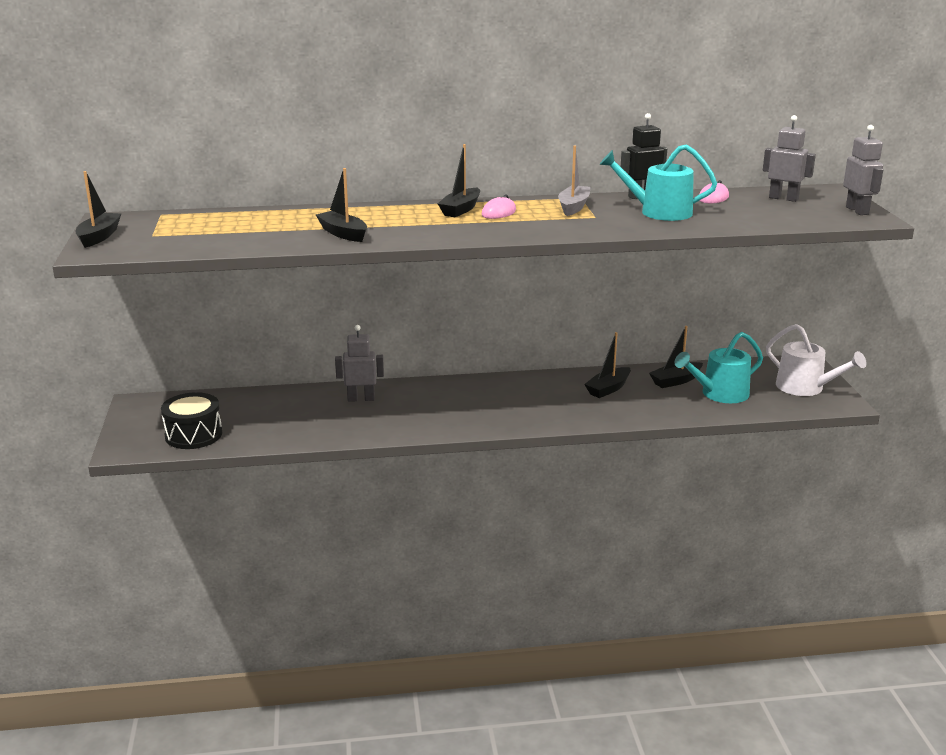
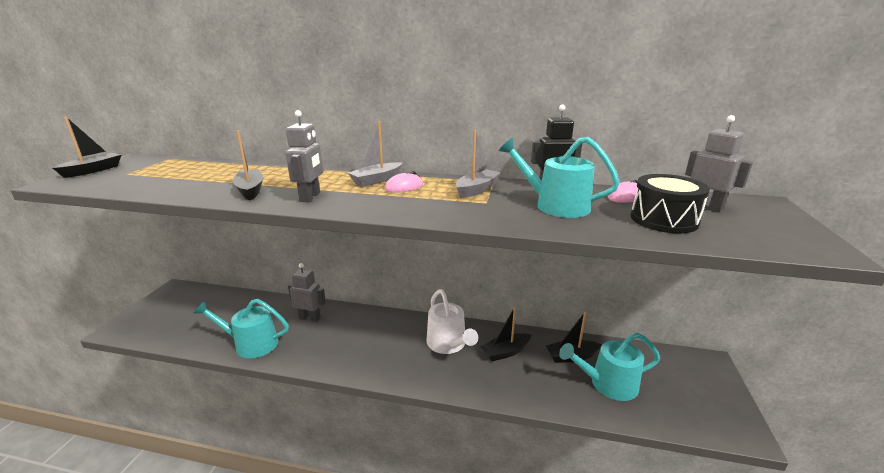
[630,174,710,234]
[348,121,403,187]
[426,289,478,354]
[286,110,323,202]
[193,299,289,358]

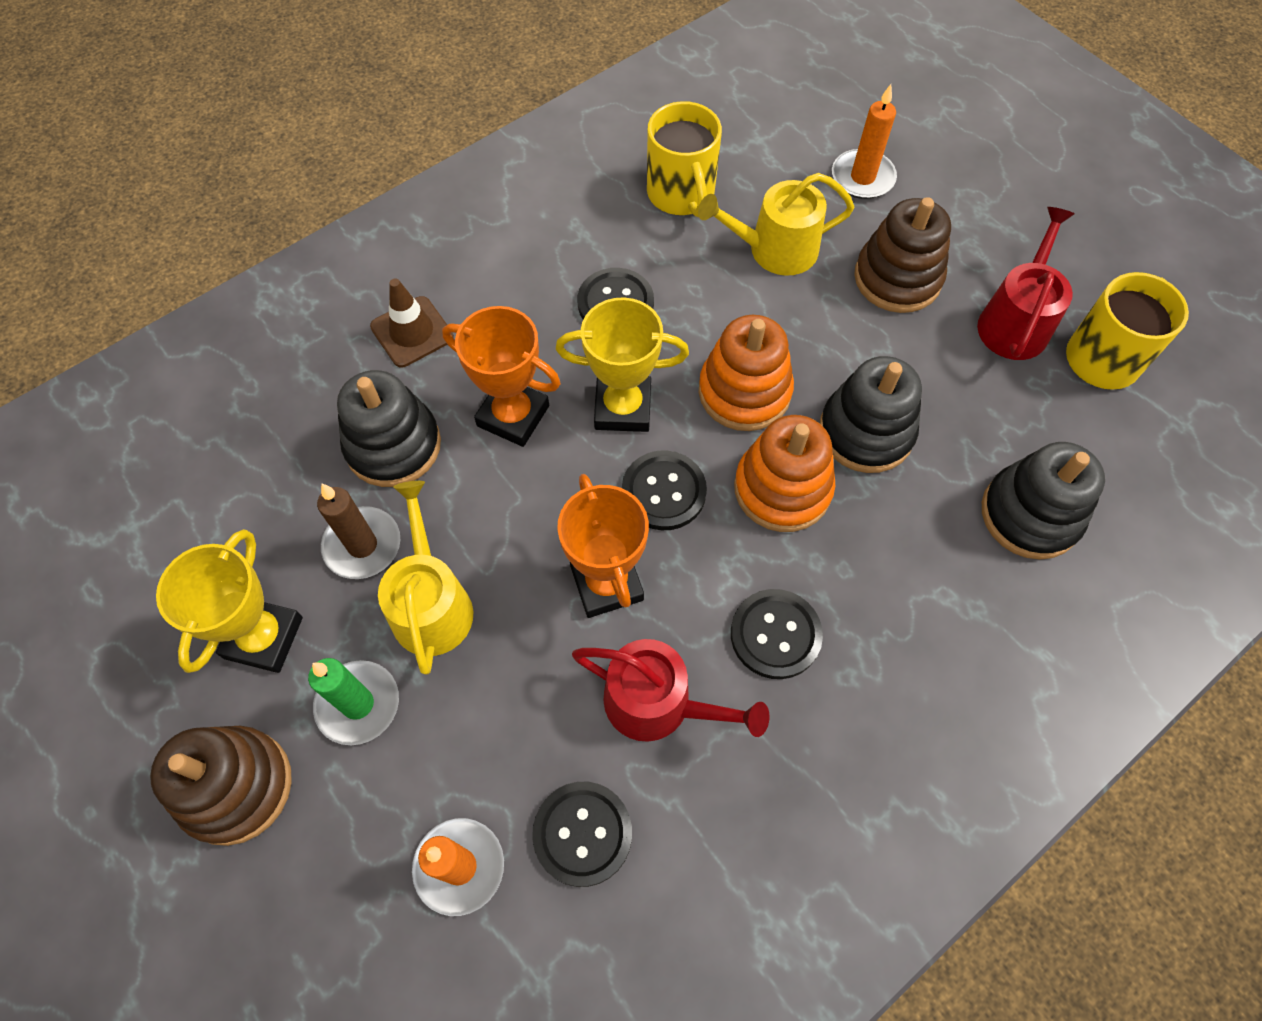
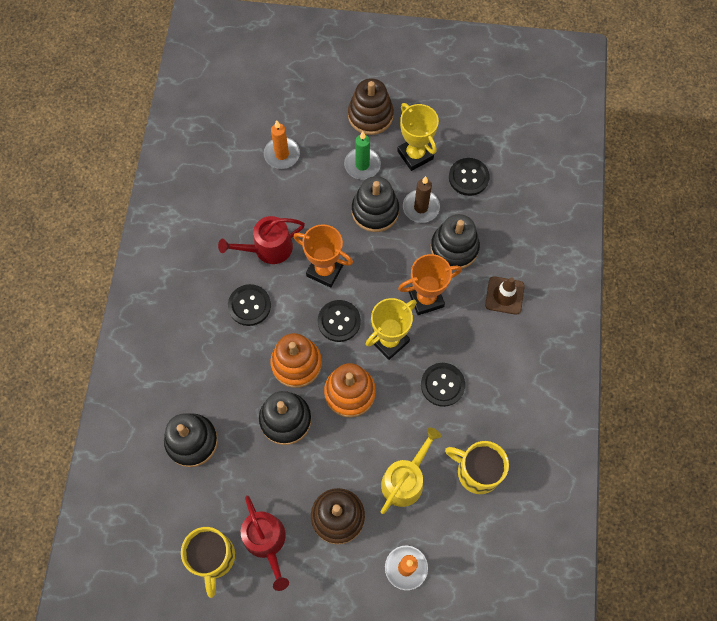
[352,176,399,232]
[449,158,490,196]

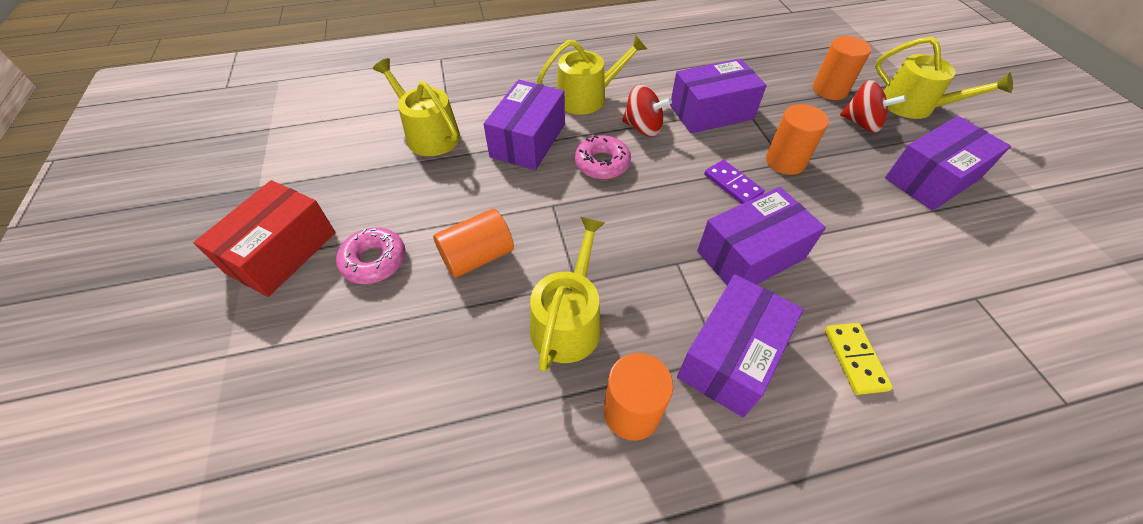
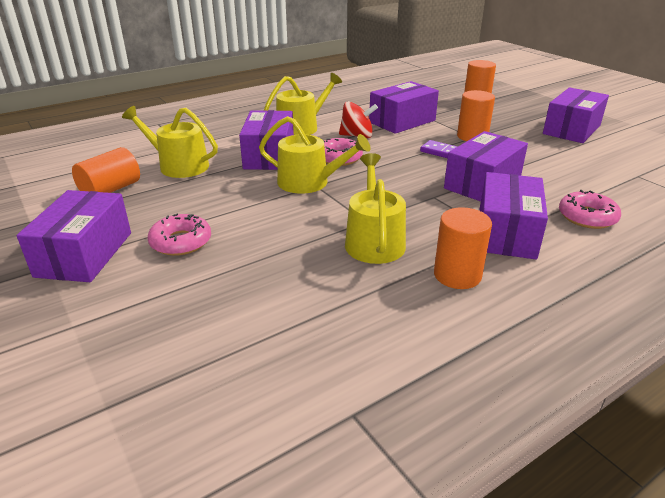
[16,190,131,282]
[72,147,140,193]
[559,190,621,229]
[840,80,906,133] (first image)
[259,116,371,194]

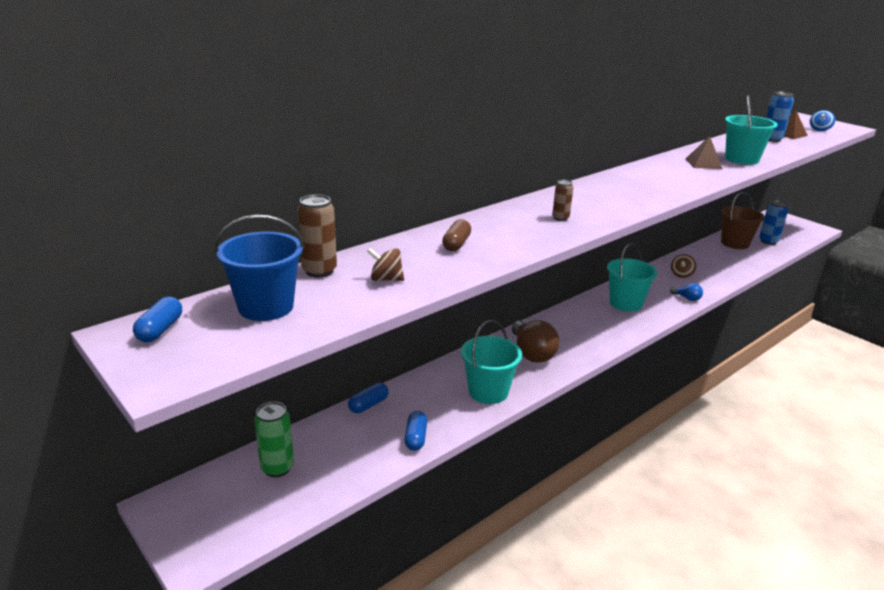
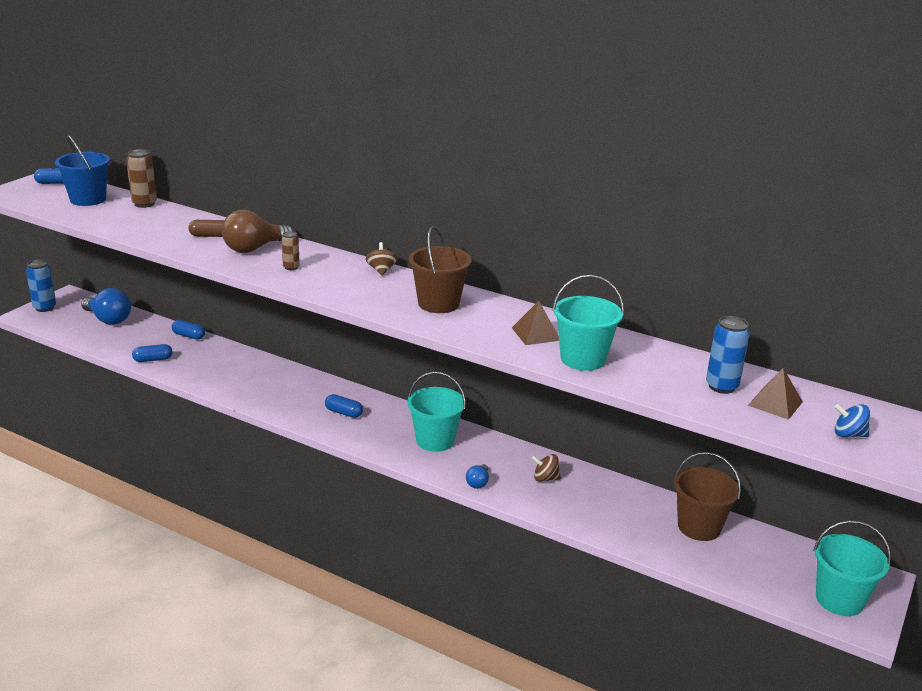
[81,288,131,325]
[366,242,398,276]
[813,520,891,616]
[222,210,293,253]
[26,259,56,312]
[325,394,363,418]
[409,226,472,313]

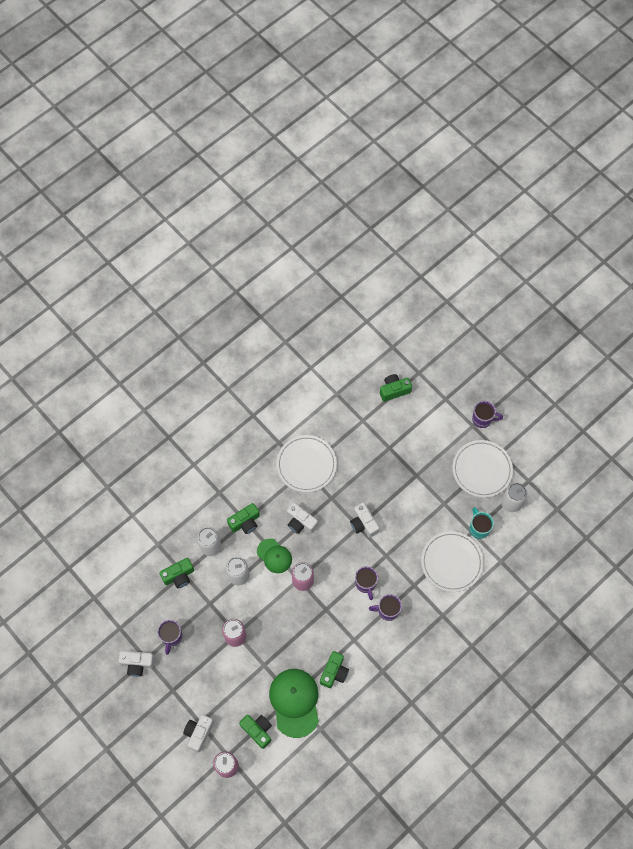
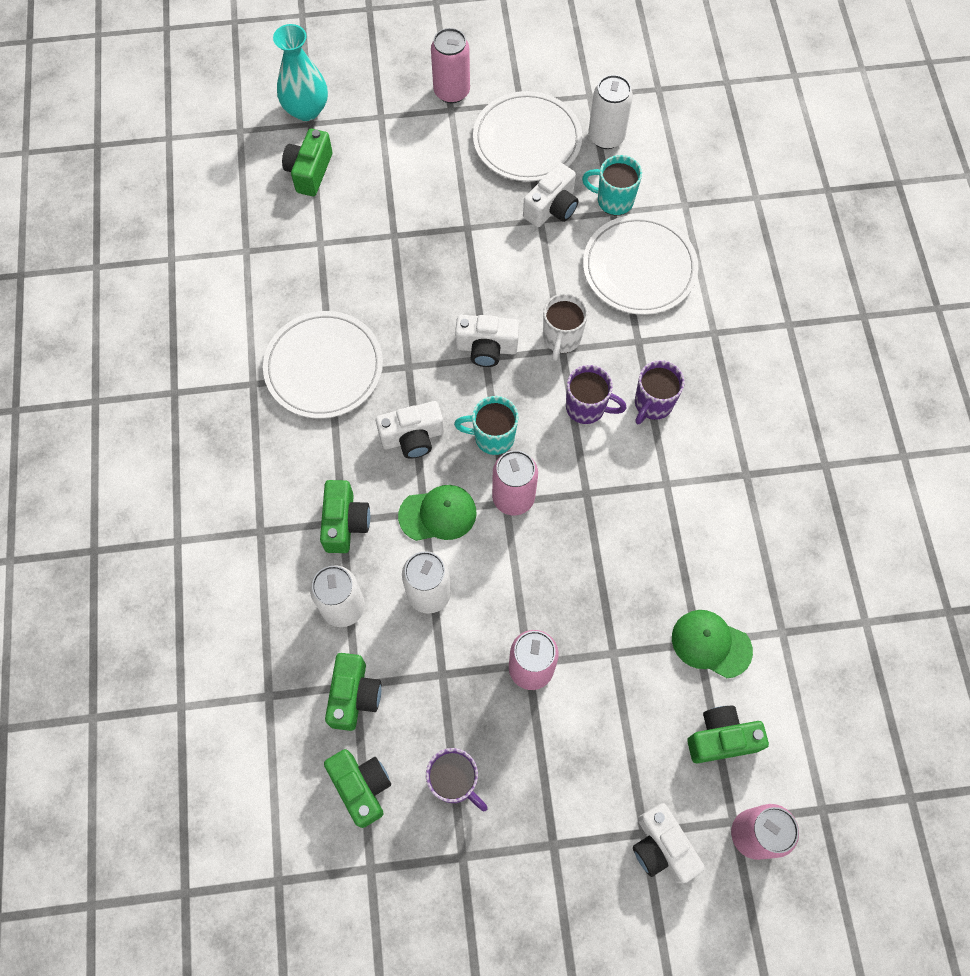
[523,163,579,227]
[672,610,753,678]
[324,749,391,828]
[431,28,470,103]
[273,24,328,121]
[454,396,518,455]
[543,293,588,361]

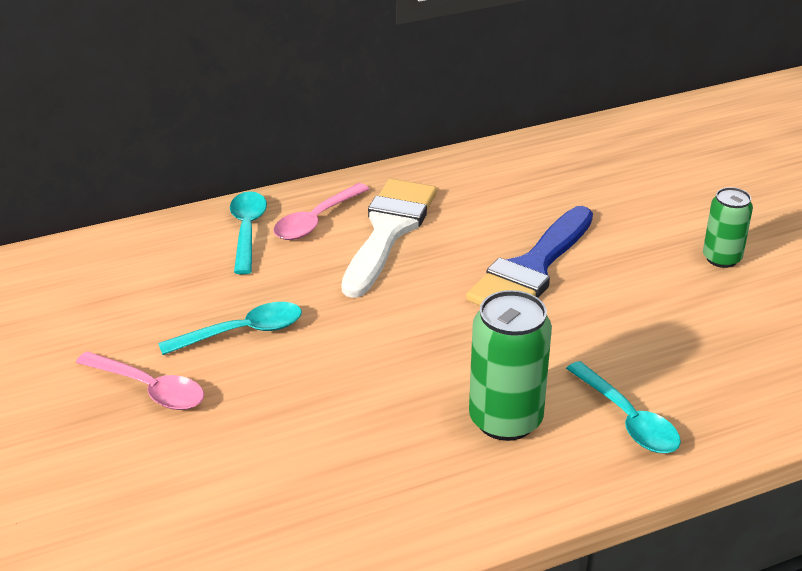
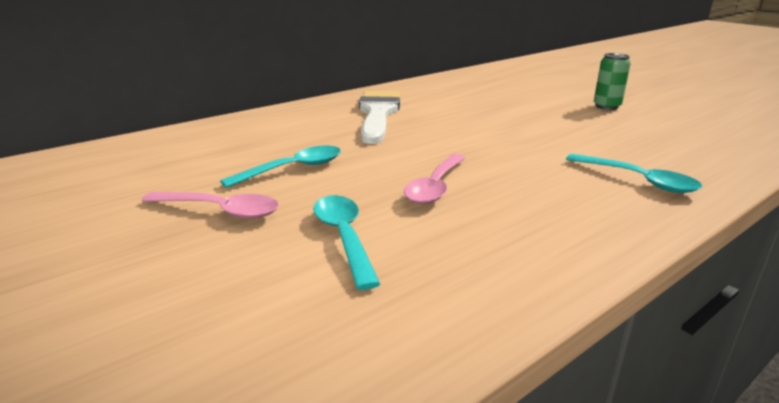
[313,195,380,290]
[404,154,465,204]
[466,206,593,306] (first image)
[469,290,552,441] (first image)

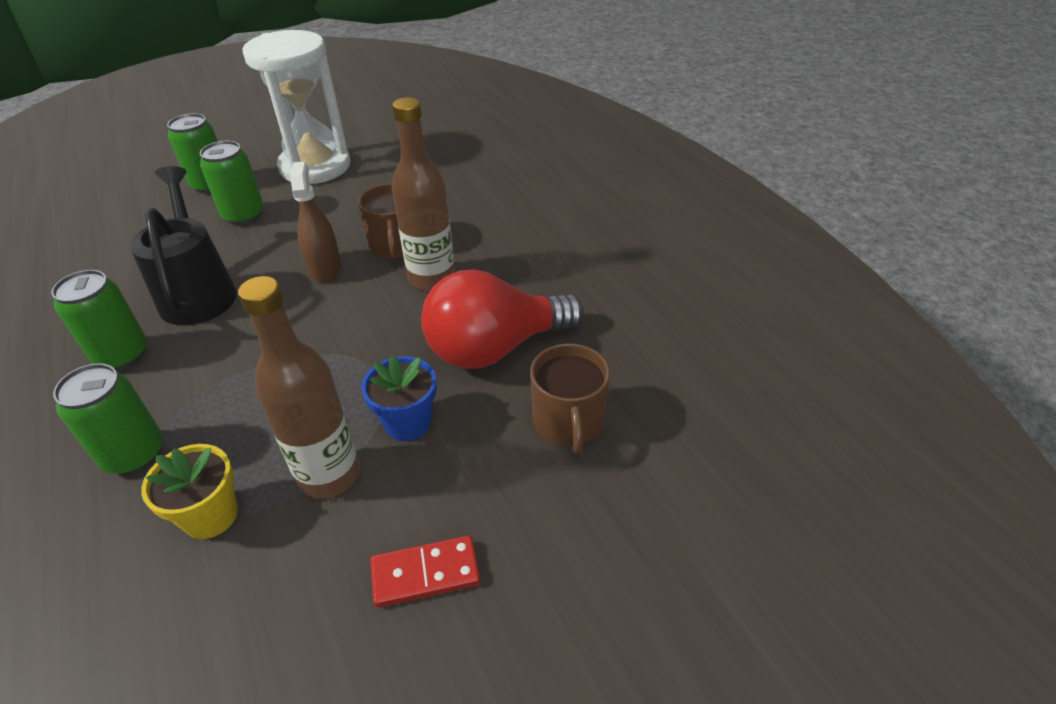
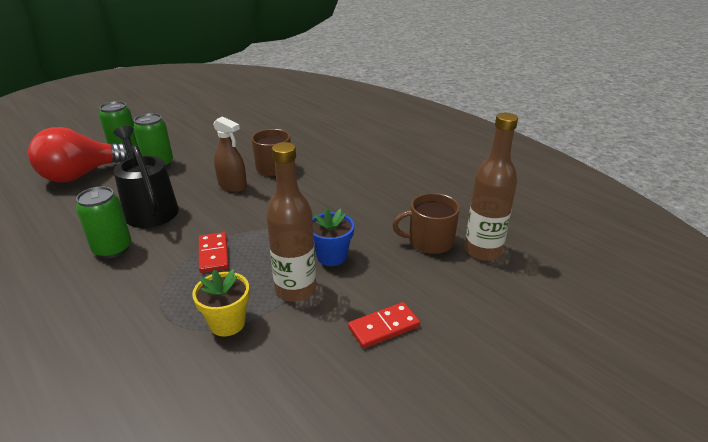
[53,363,163,475] (first image)
[242,30,350,184] (first image)
[213,116,247,192]
[464,113,518,260]
[28,127,128,182]
[392,193,460,254]
[199,232,229,273]

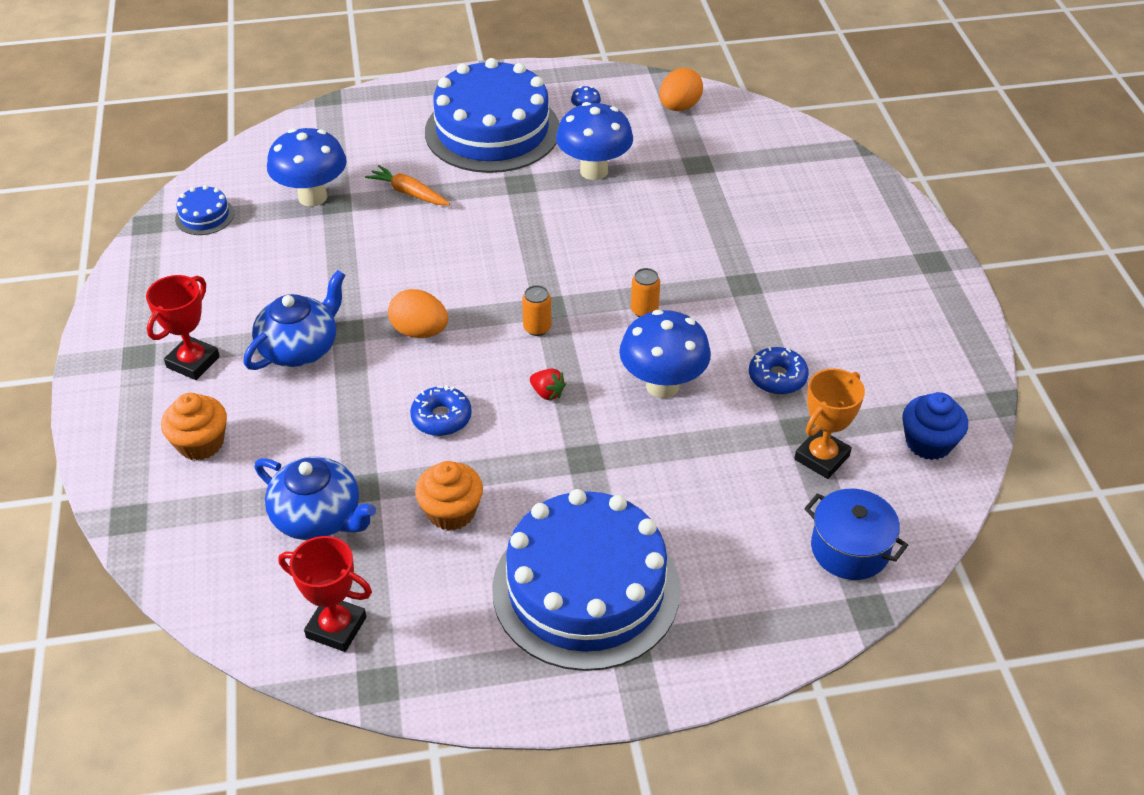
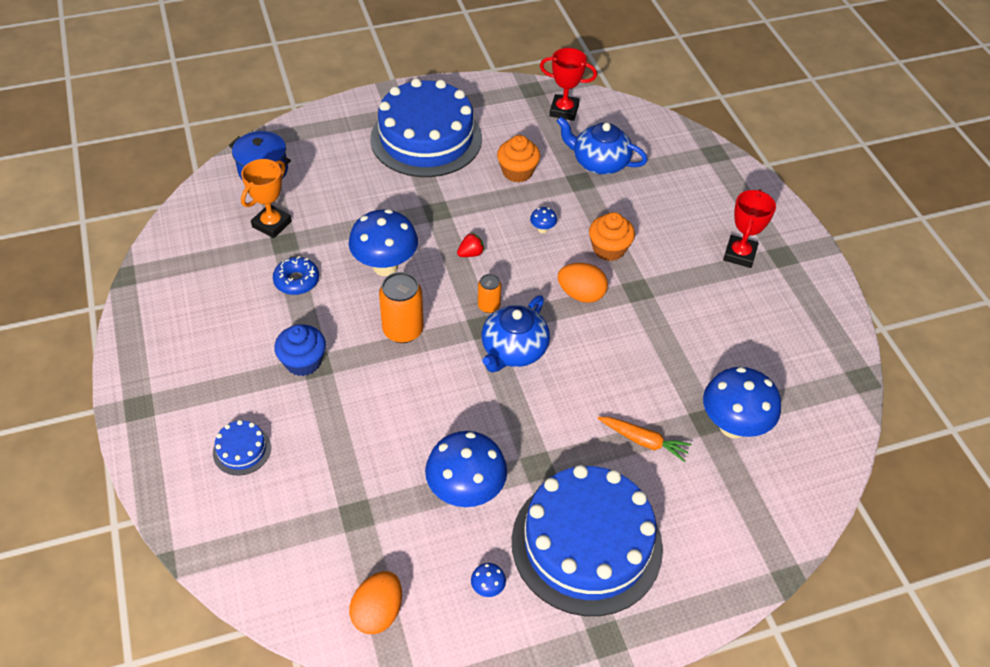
[589,212,635,261]
[213,420,271,476]
[482,295,550,372]
[530,207,557,233]
[457,233,485,257]
[379,272,424,343]
[274,325,326,376]

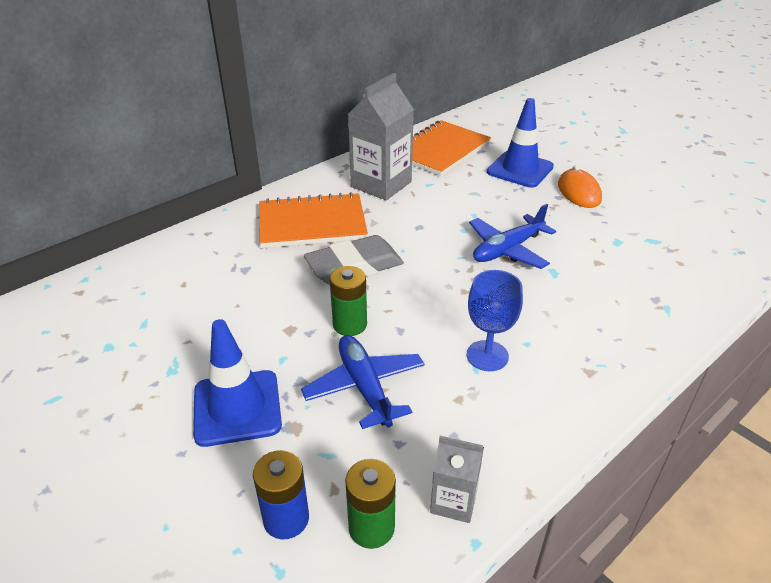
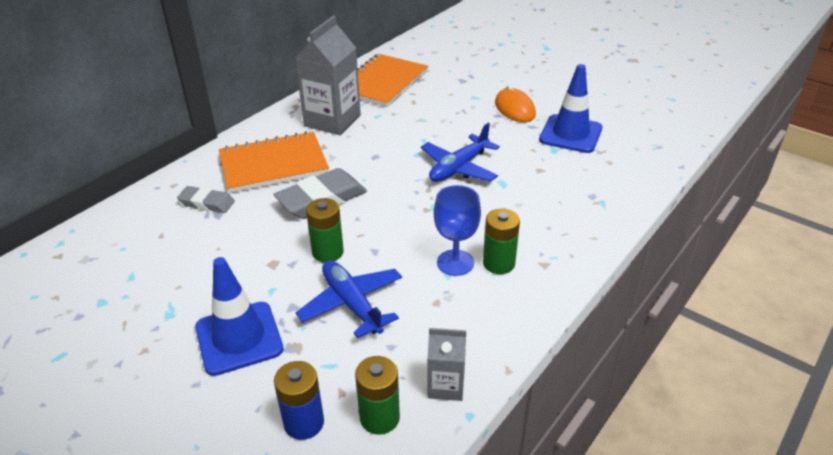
[539,64,602,153]
[177,186,235,213]
[483,209,520,274]

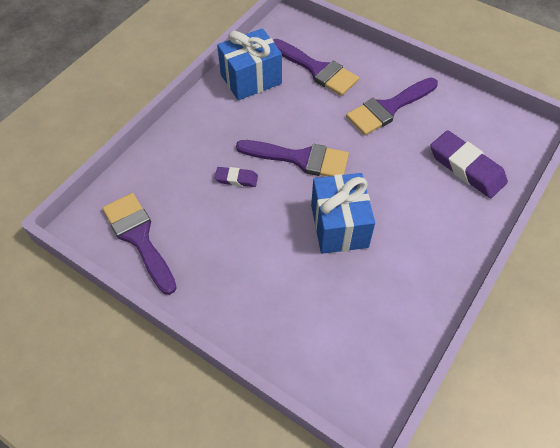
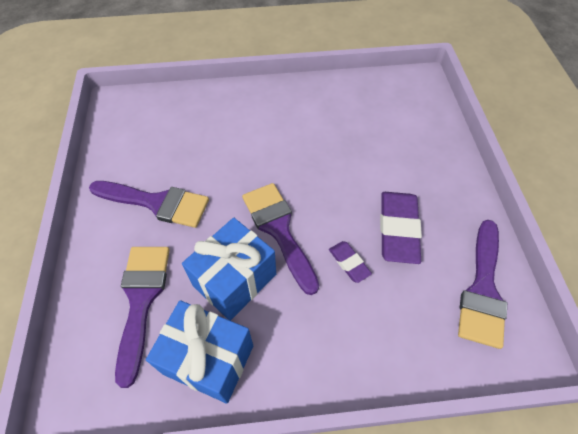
[182,218,276,321]
[380,192,422,264]

